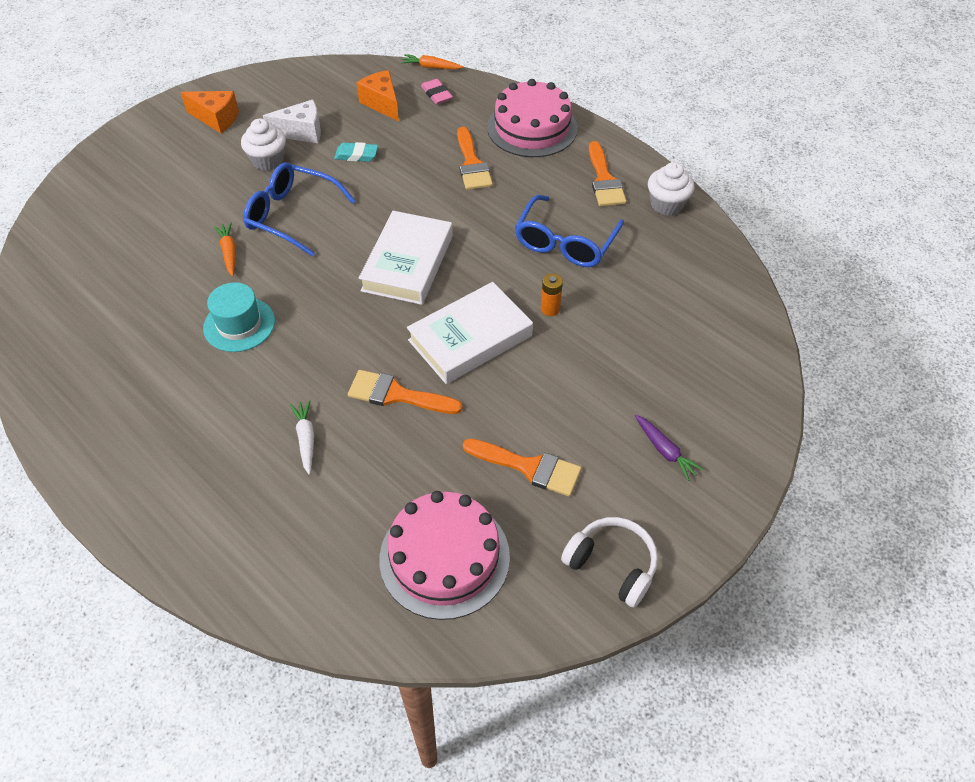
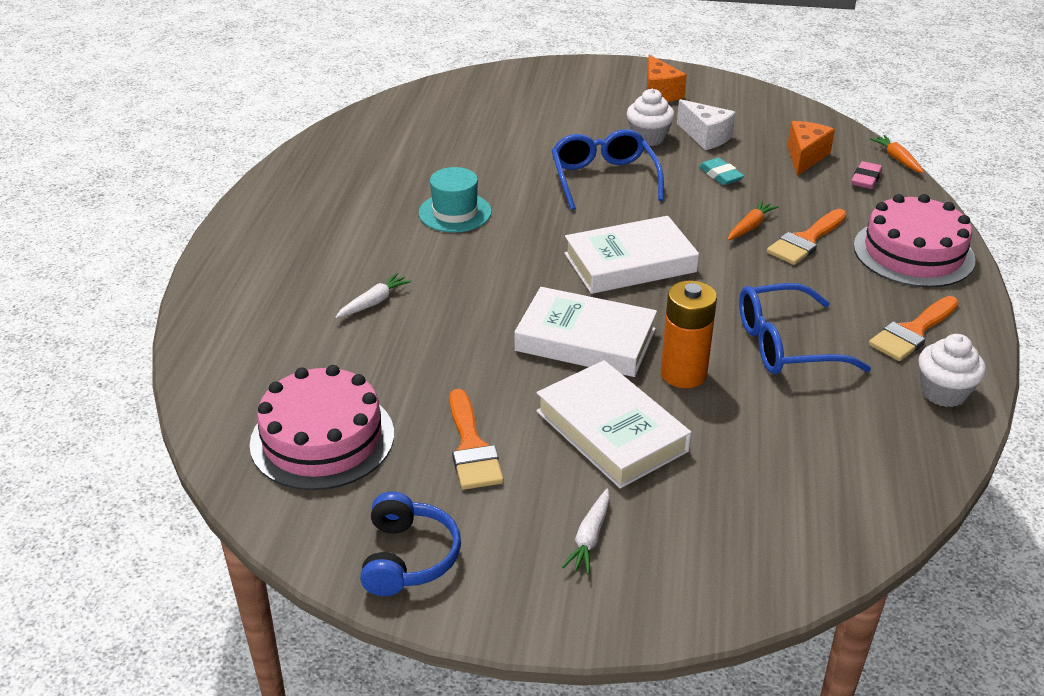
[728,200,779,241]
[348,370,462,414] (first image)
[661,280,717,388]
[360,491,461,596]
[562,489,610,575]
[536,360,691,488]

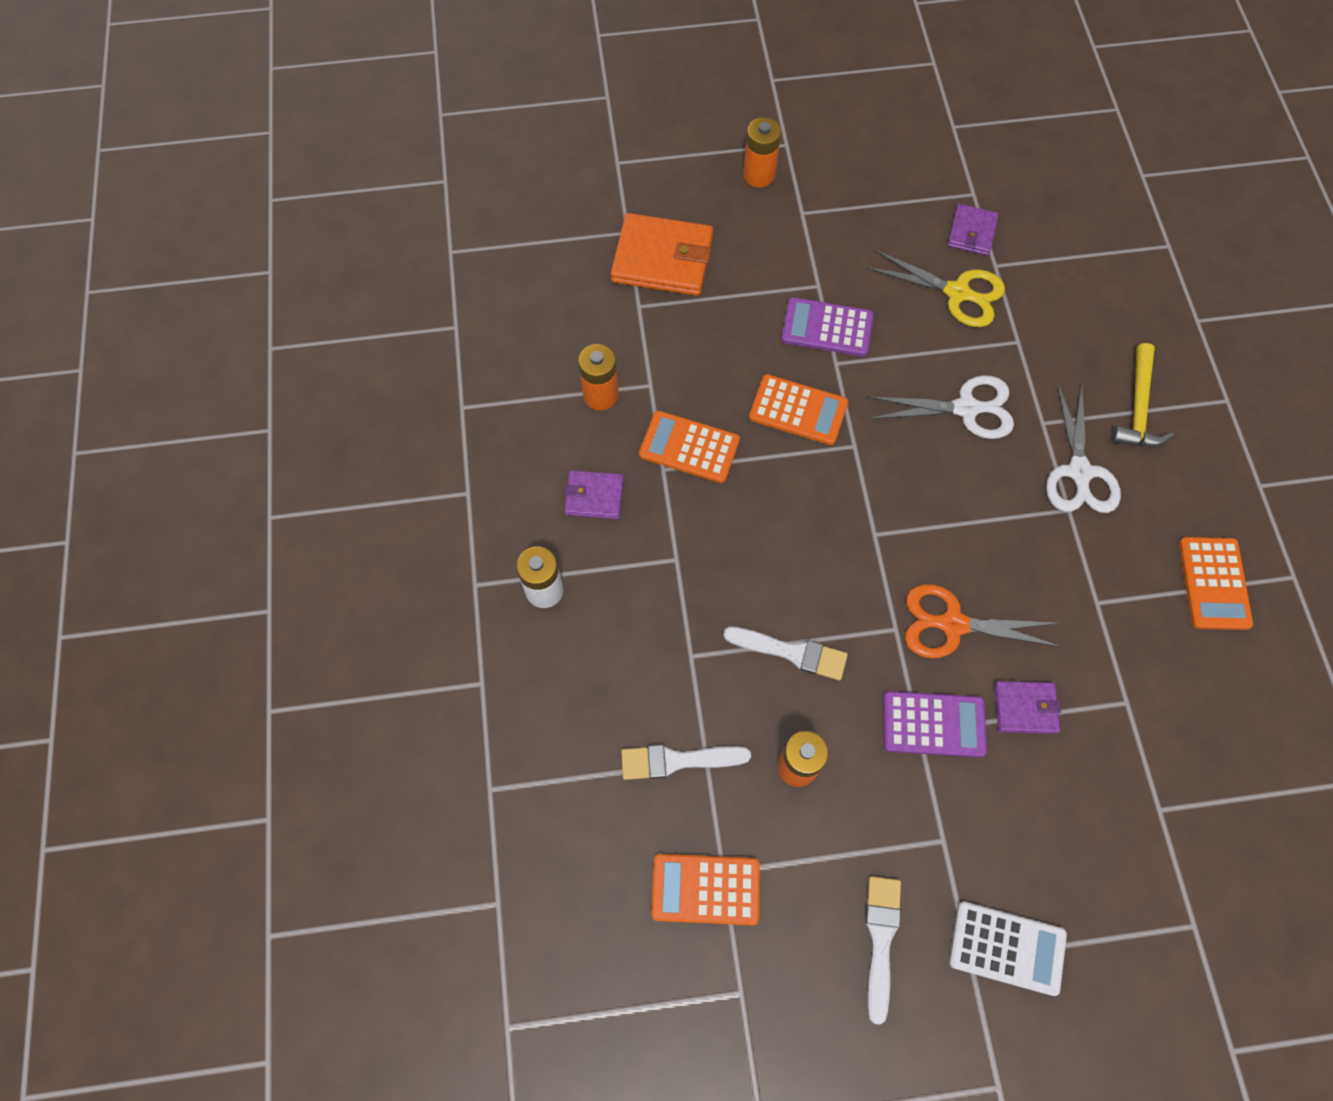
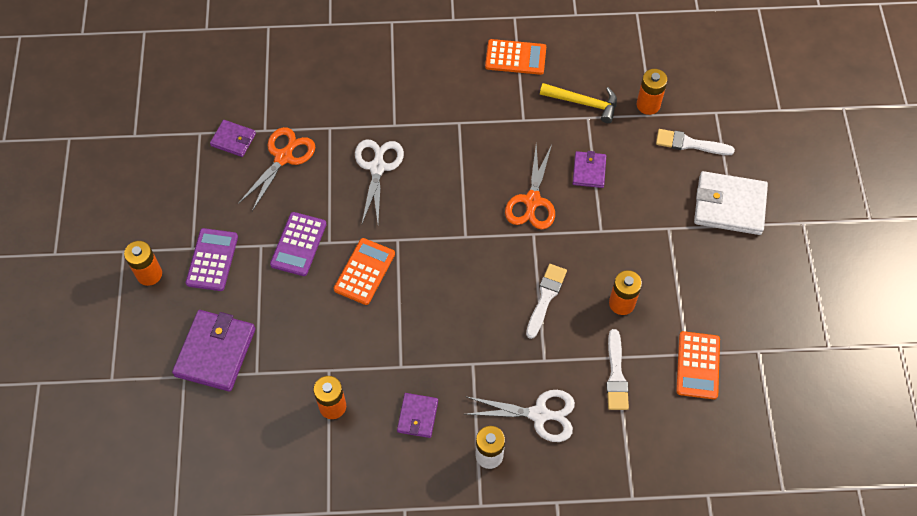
[172,310,256,392]
[639,411,740,483] (first image)
[656,129,735,155]
[238,127,315,211]
[186,228,238,291]
[694,171,768,235]
[465,390,575,442]
[540,83,617,123]
[637,69,668,115]

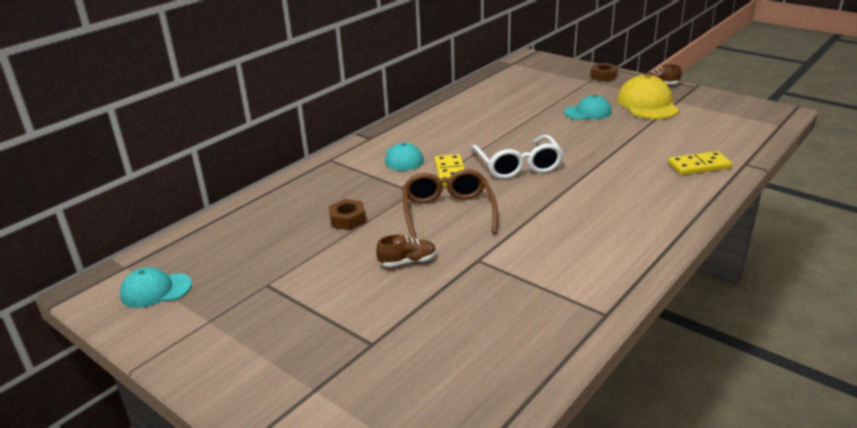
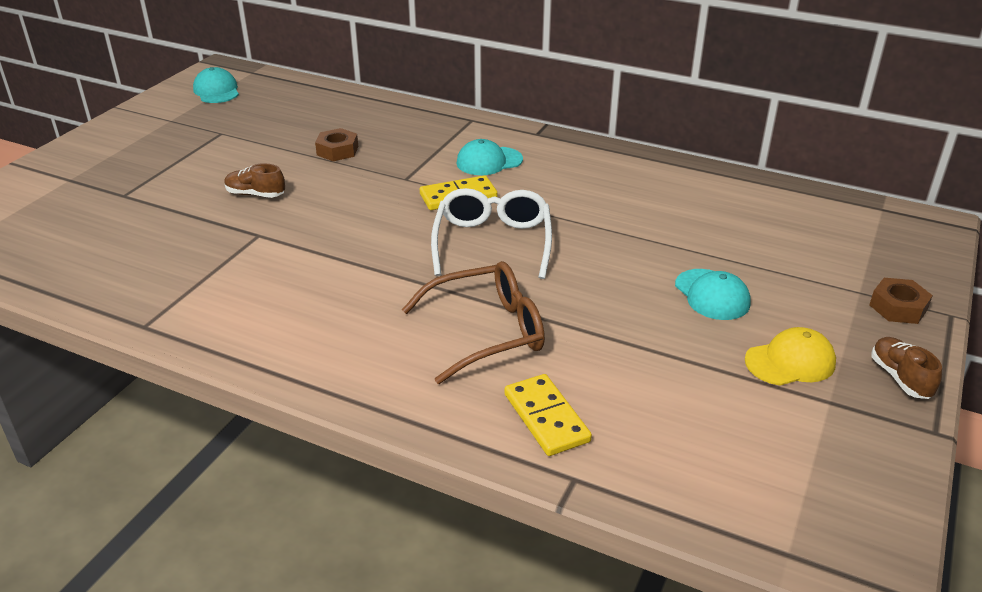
[224,163,285,198]
[402,261,545,384]
[431,188,552,279]
[745,327,836,386]

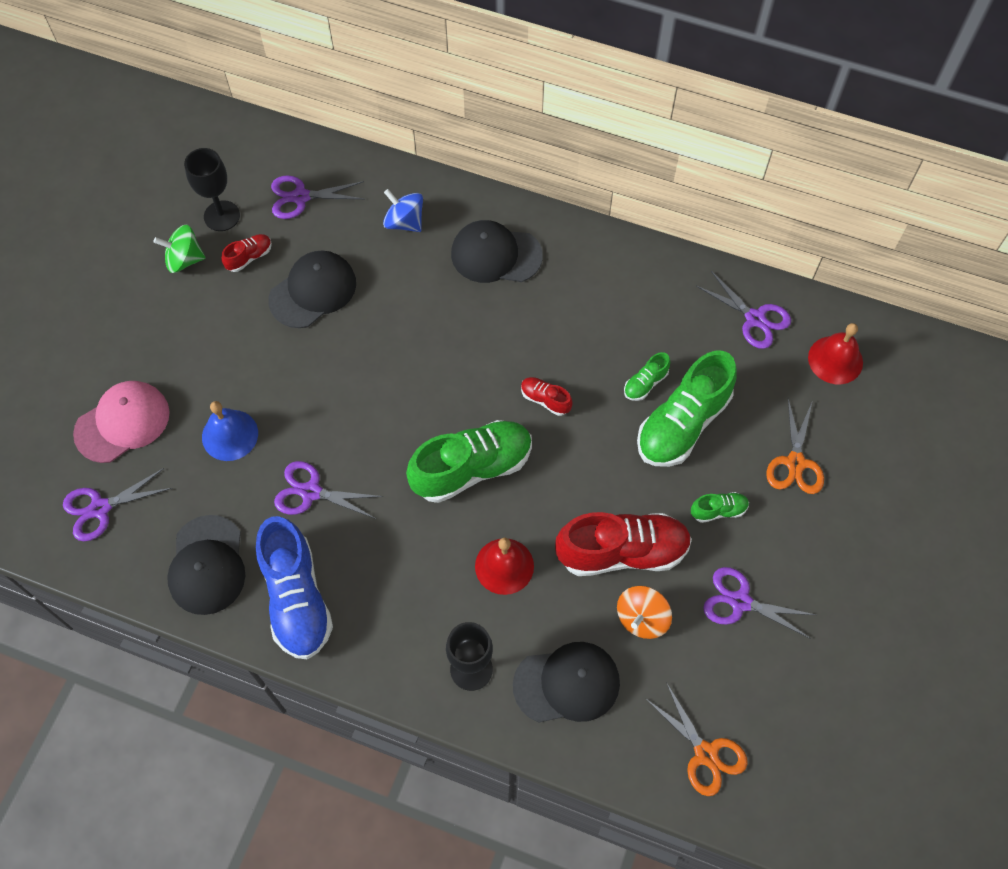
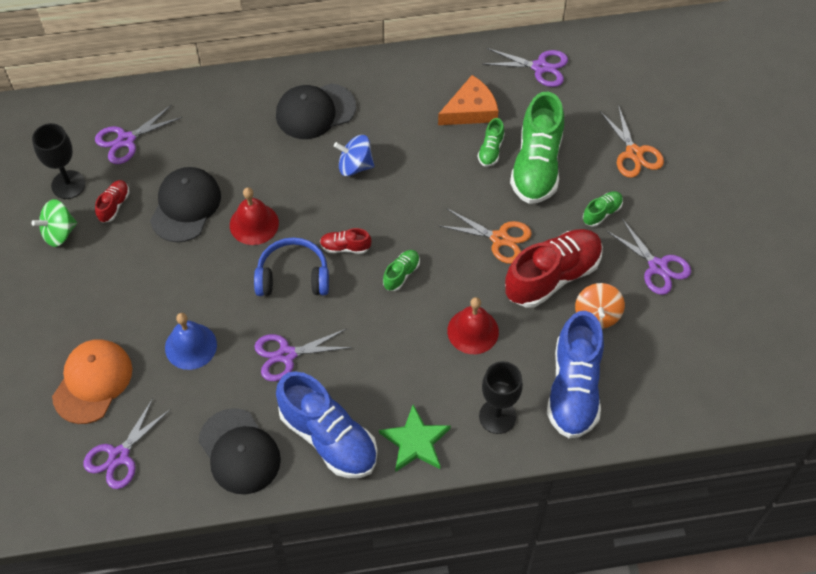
[52,339,132,424]
[334,135,374,176]
[383,250,420,291]
[547,311,604,439]
[320,228,371,254]
[440,209,532,264]
[607,219,691,295]
[230,187,279,245]
[254,237,329,296]
[379,405,451,472]
[438,75,499,125]

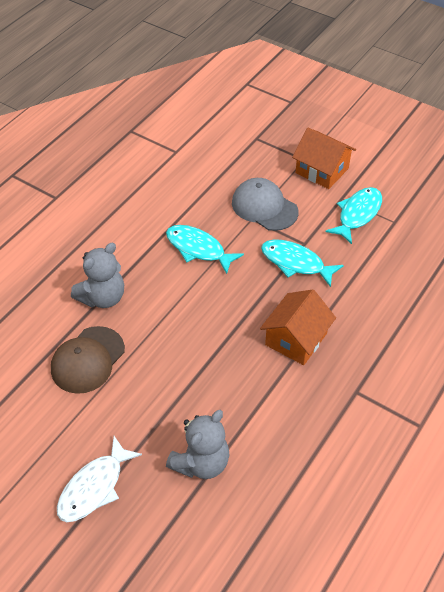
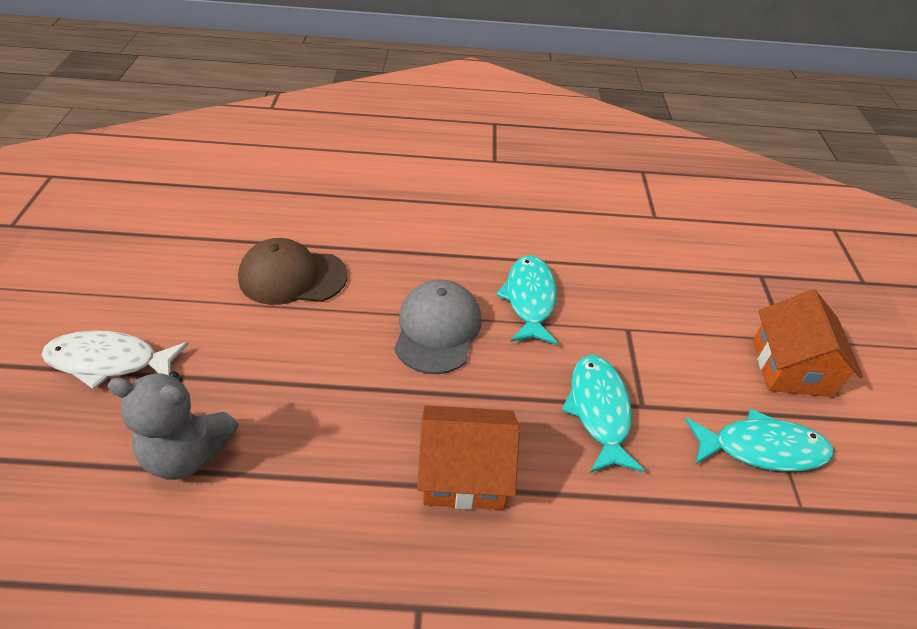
[71,243,124,308] (first image)
[394,279,481,374]

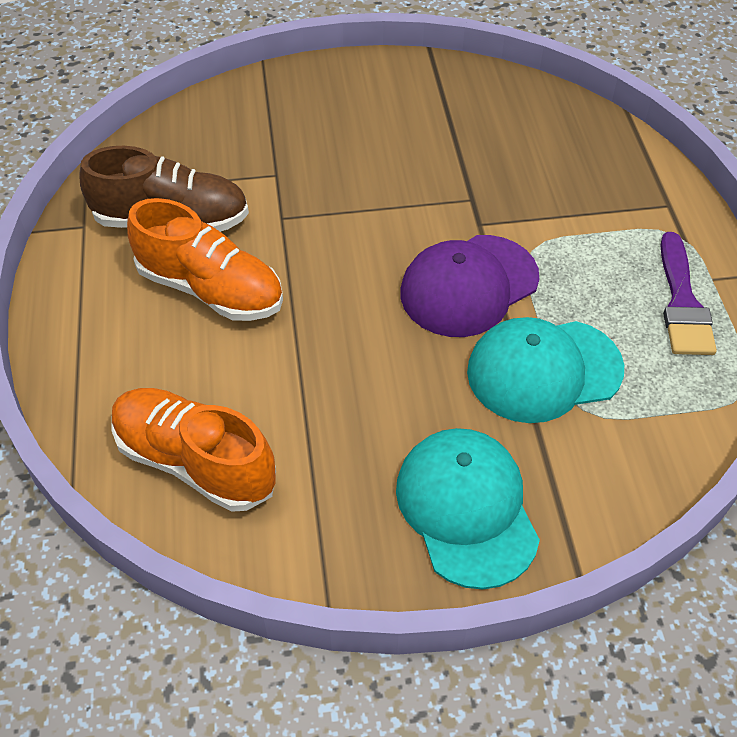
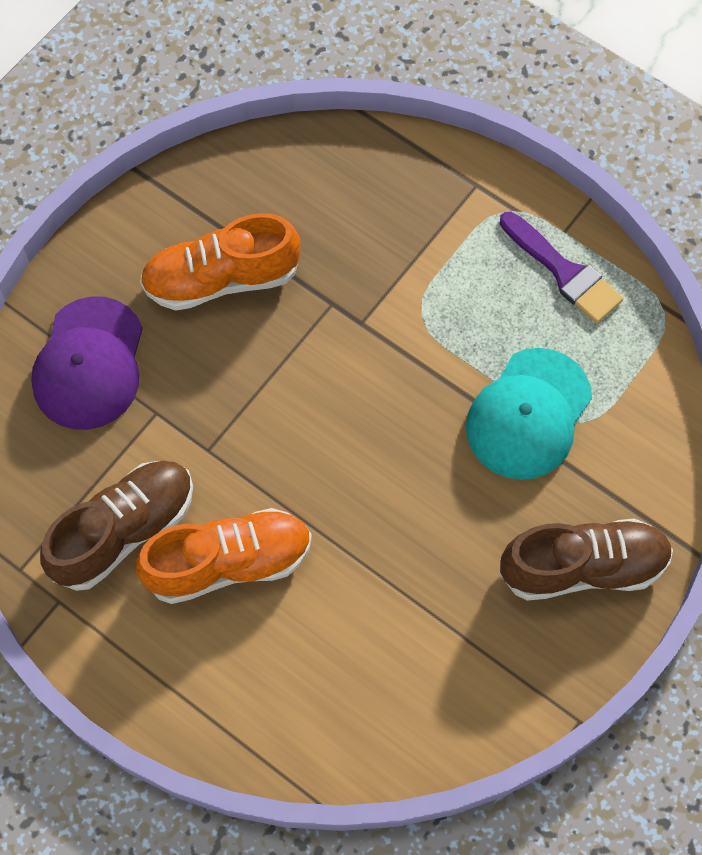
[140,213,300,311]
[500,518,673,601]
[31,296,143,430]

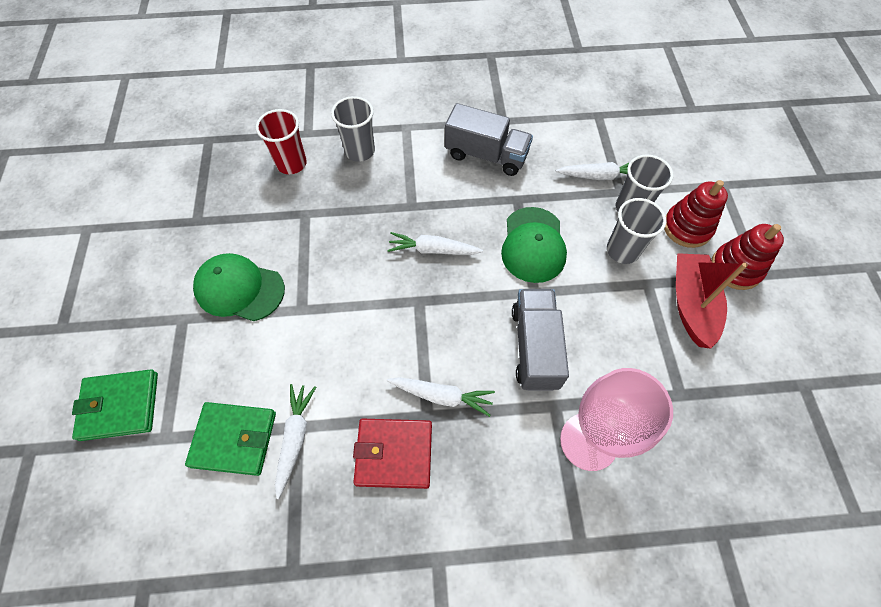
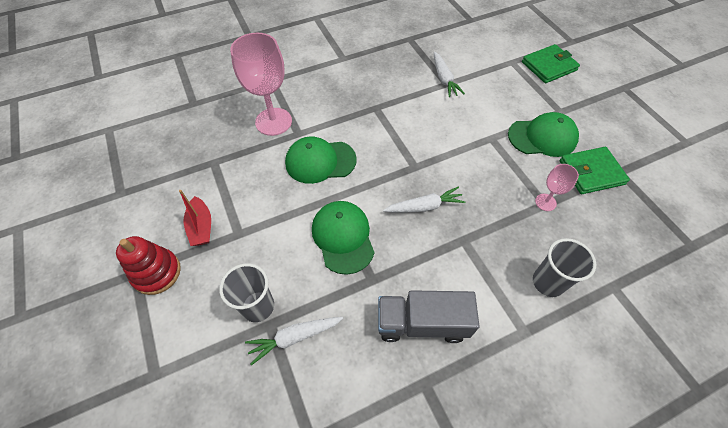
[560,147,630,194]
[256,109,307,174] (first image)
[353,419,432,489] (first image)
[387,377,495,417] (first image)
[285,136,357,184]
[607,198,666,264] (first image)
[664,180,728,248] (first image)
[179,190,211,246]
[535,164,579,211]

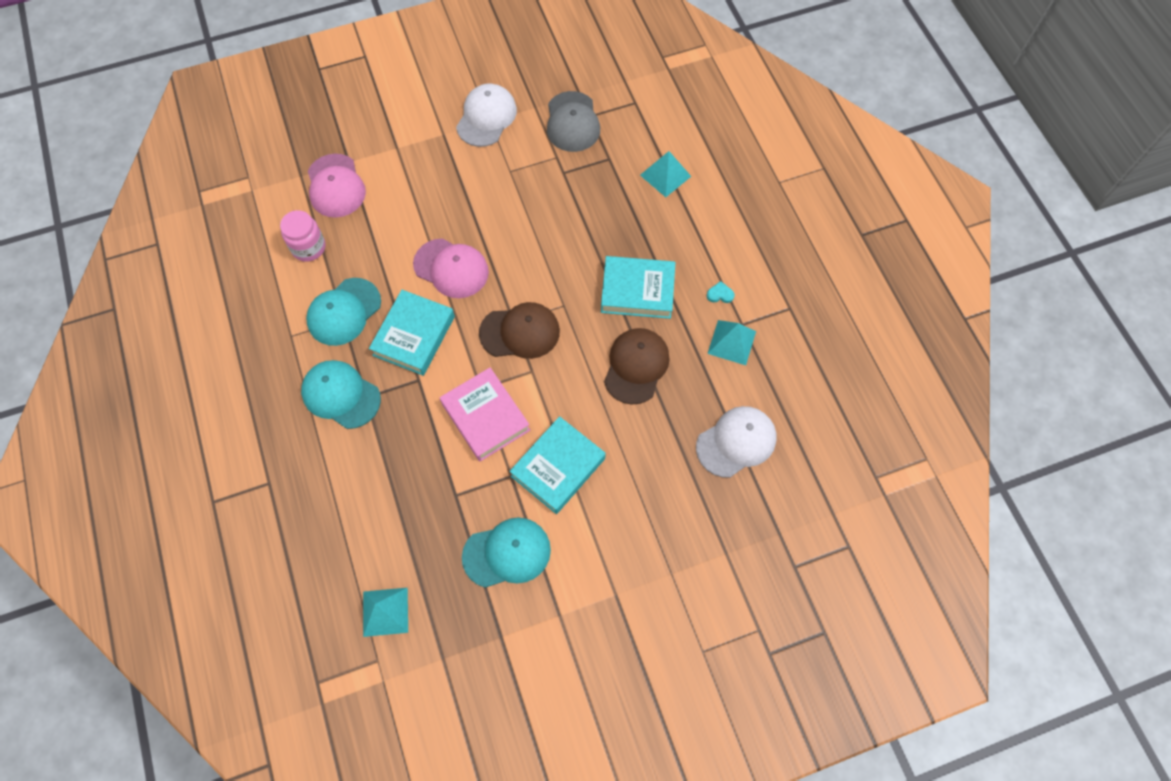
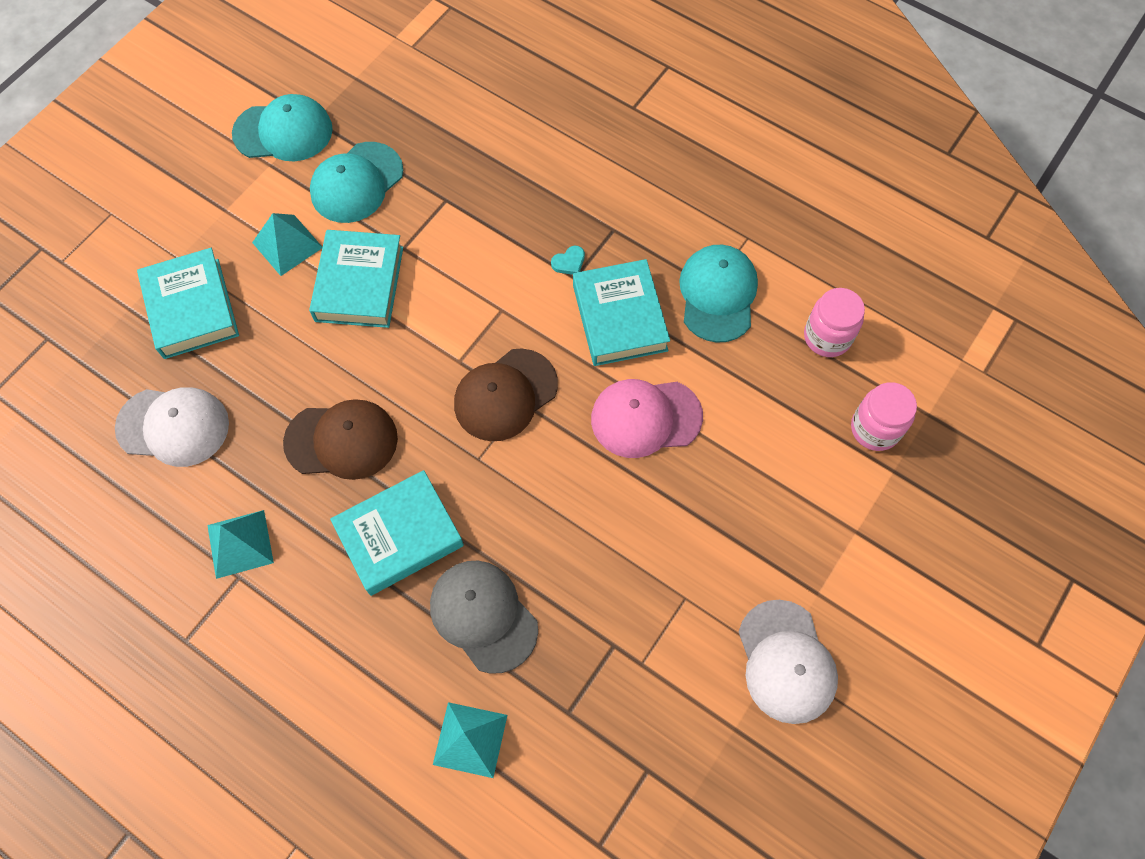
[232,94,333,161]
[851,382,917,451]
[252,213,323,276]
[440,368,530,461] (first image)
[430,561,538,674]
[283,399,398,480]
[115,387,229,467]
[551,246,585,275]
[137,248,239,359]

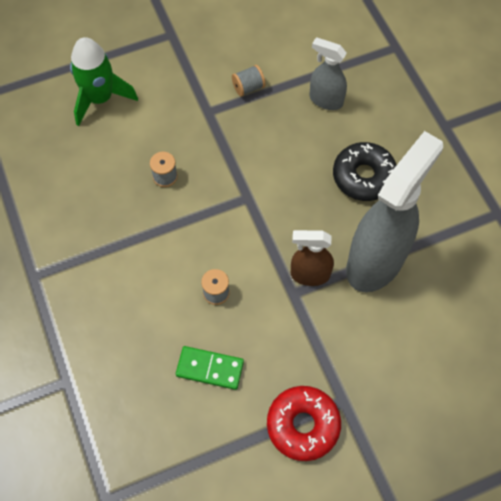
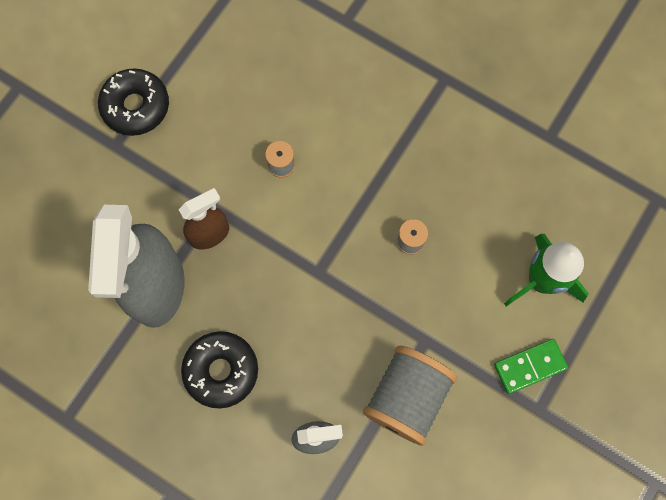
[494,339,568,394]
[363,346,457,446]
[98,68,169,136]

